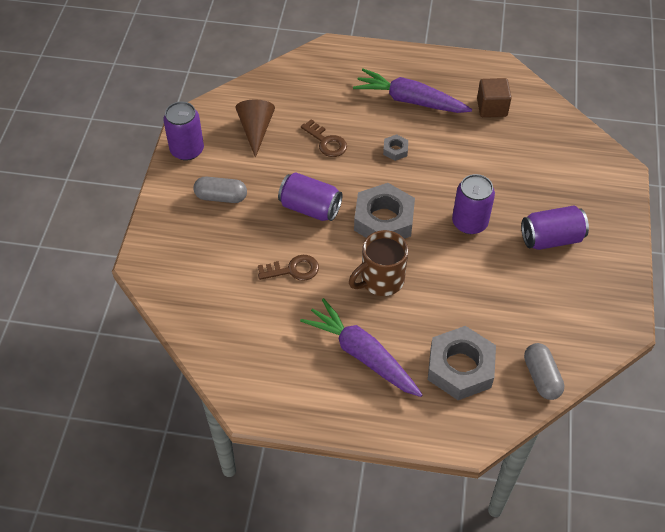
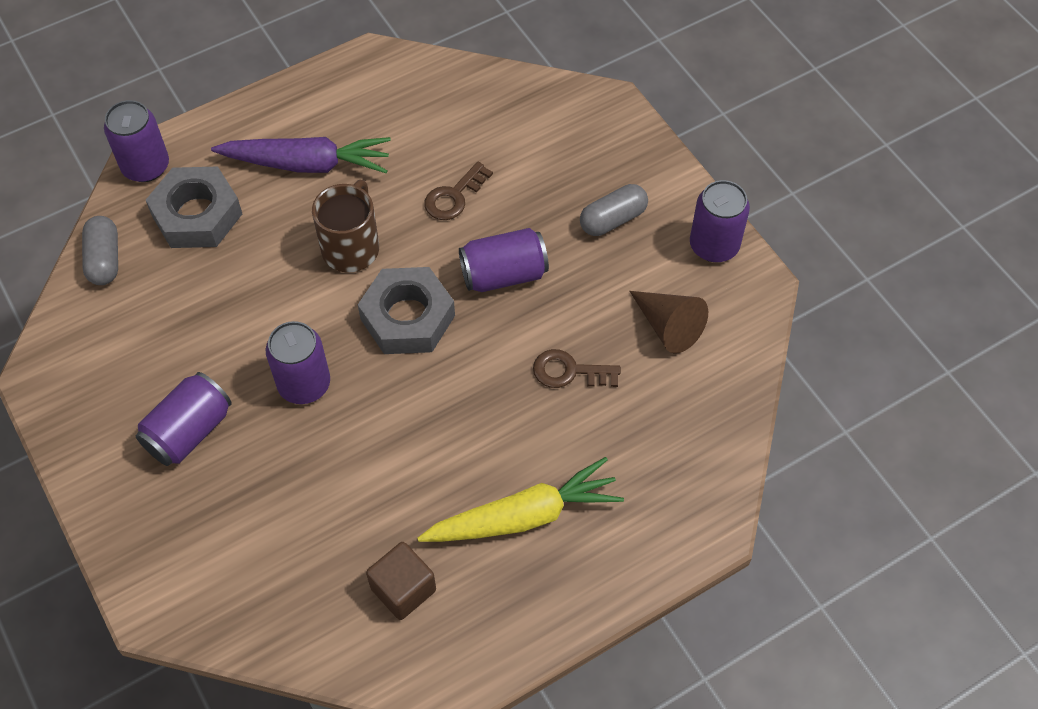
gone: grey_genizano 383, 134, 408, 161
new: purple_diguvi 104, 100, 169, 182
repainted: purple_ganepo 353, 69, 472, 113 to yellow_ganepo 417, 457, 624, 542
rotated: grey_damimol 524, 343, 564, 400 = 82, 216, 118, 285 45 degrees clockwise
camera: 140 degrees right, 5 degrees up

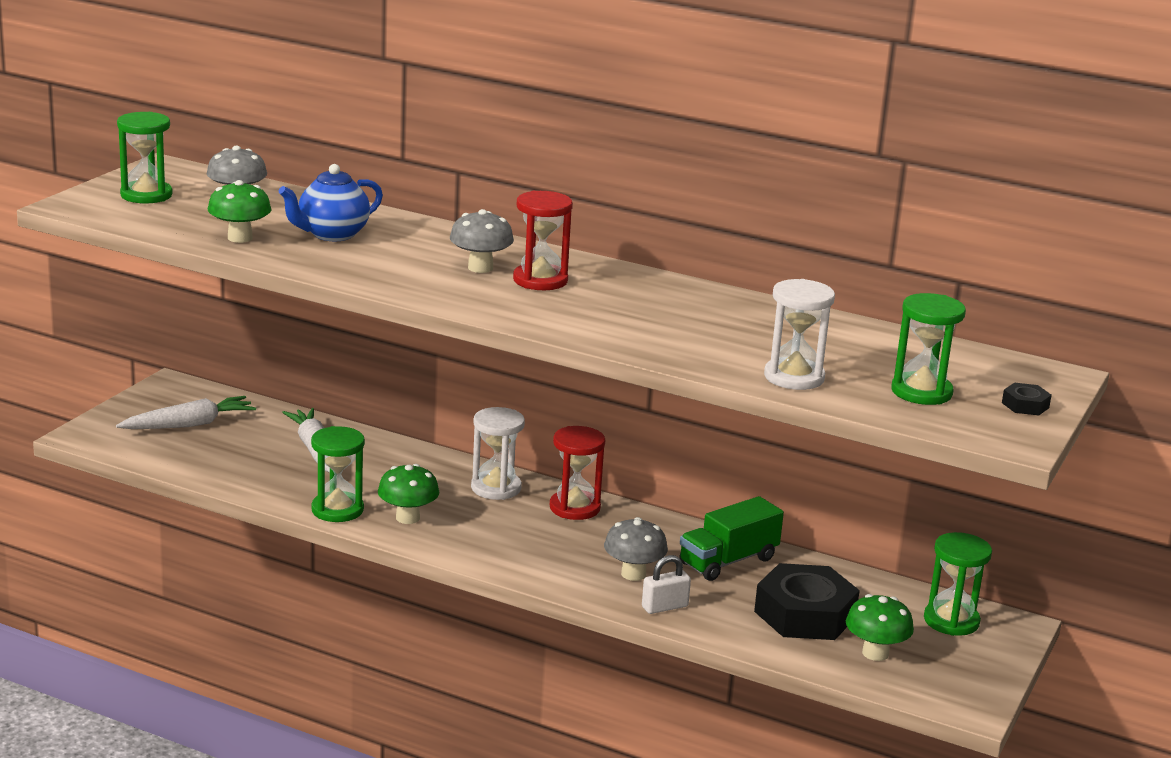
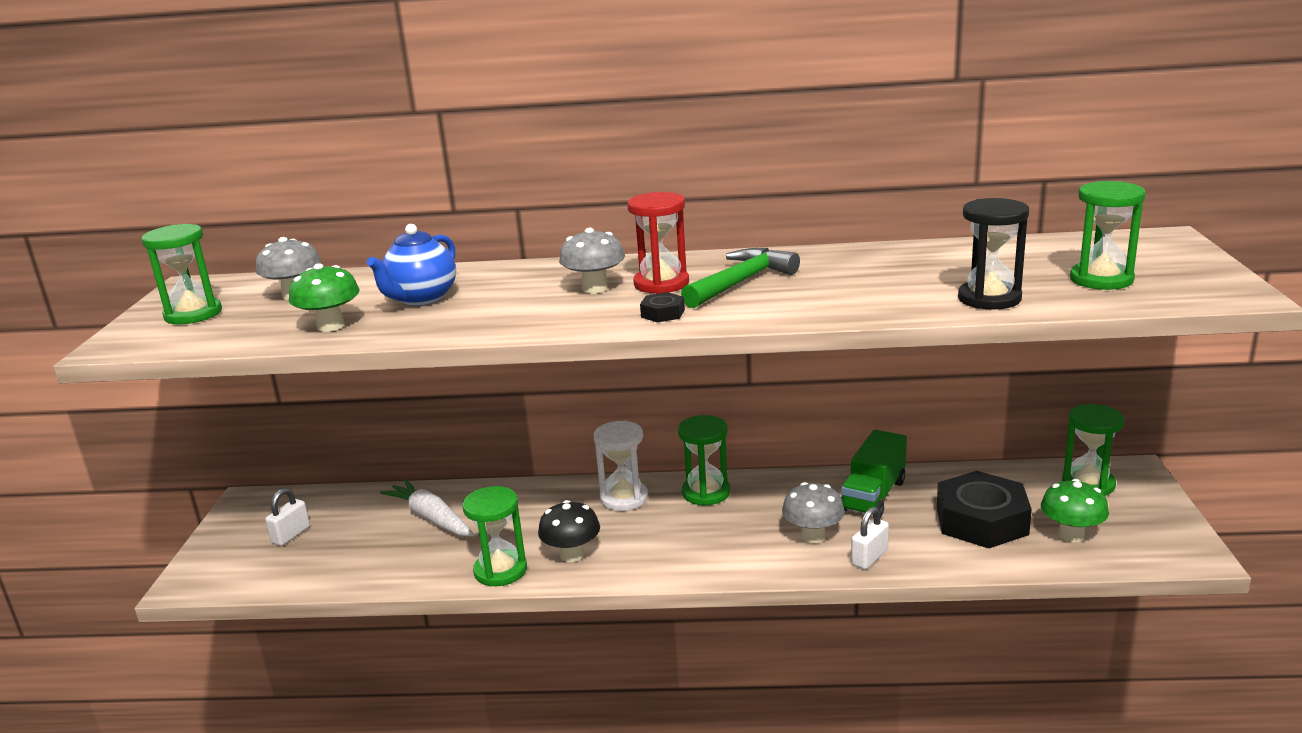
new: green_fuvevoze 681, 248, 800, 308
shifted: black_genizano 1002, 383, 1052, 415 to 640, 292, 685, 323
swapped: white_ganepo 116, 396, 256, 429 to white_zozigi 265, 488, 310, 546
repainted: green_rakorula 378, 464, 439, 524 to black_rakorula 538, 500, 600, 562; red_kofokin 550, 426, 605, 520 to green_kofokin 678, 415, 730, 506; white_kofokin 764, 279, 835, 390 to black_kofokin 958, 198, 1029, 310
camera: 20 degrees left, 0 degrees up

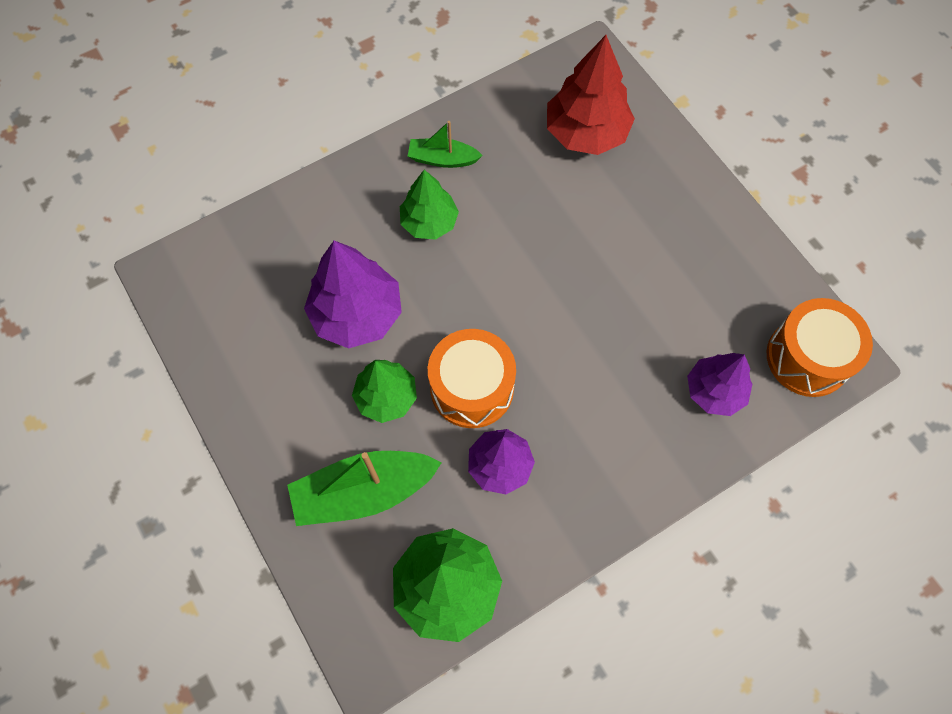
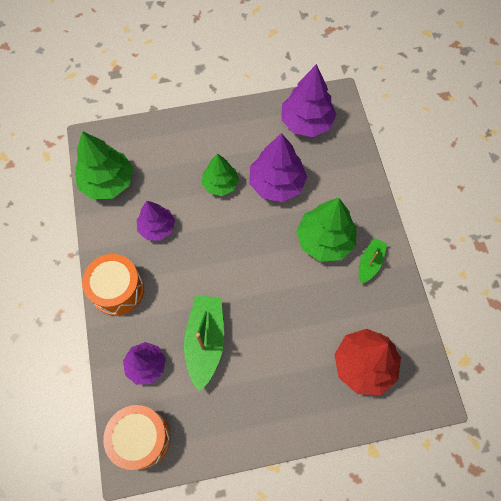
new: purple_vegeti 281, 64, 337, 137
shifted: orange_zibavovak 428, 329, 516, 428 to 82, 254, 144, 316; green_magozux 287, 451, 442, 526 to 184, 296, 224, 391
scaled: green_vegeti 400, 170, 459, 240 = 296, 198, 357, 262 x1.54
camera: 110 degrees right, 0 degrees up

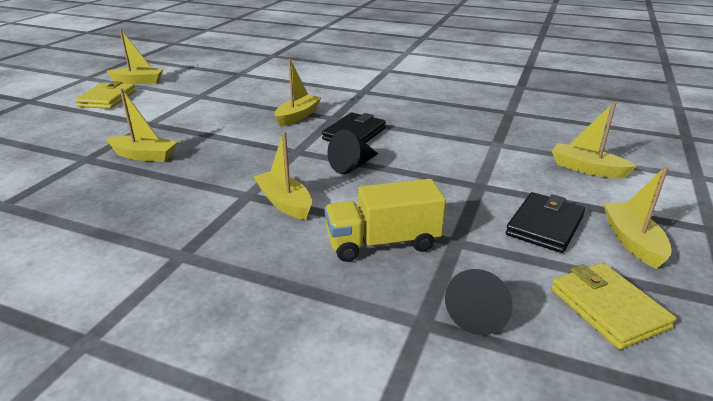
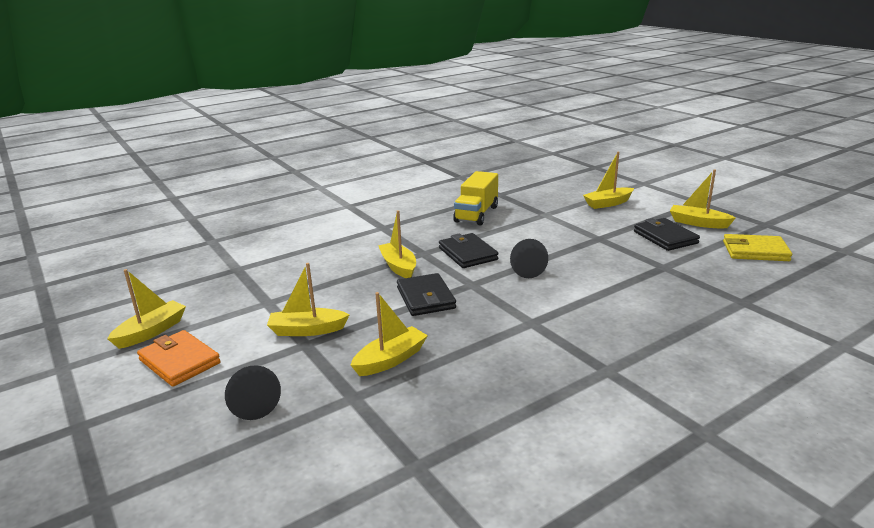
new: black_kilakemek 397, 273, 456, 316
shifted: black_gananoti 445, 269, 513, 335 to 225, 365, 281, 420; yellow_magozux 254, 132, 312, 220 to 267, 263, 350, 336; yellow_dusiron 325, 179, 446, 262 to 453, 171, 498, 225
repainted: yellow_kilakemek 75, 81, 135, 109 to orange_kilakemek 137, 330, 221, 387
camera: 55 degrees left, 5 degrees down

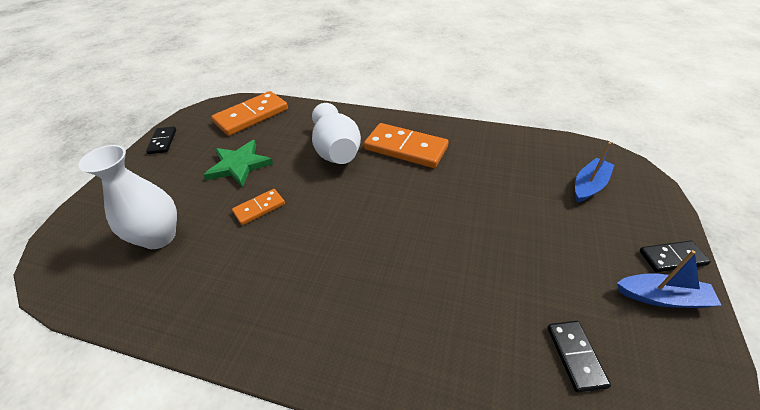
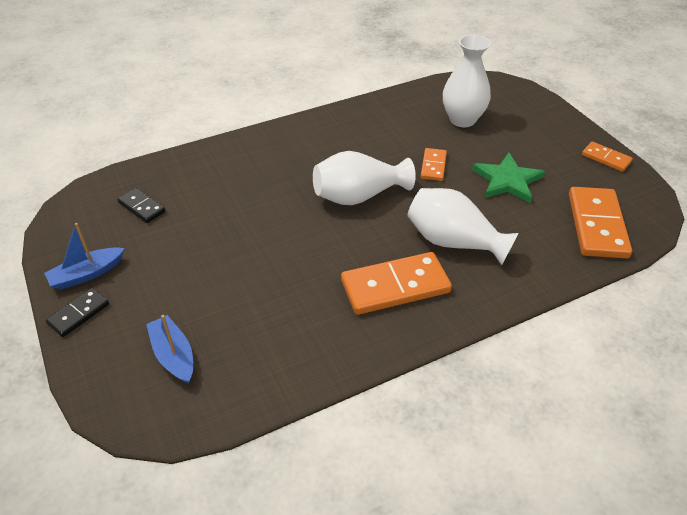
new: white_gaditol 313, 151, 416, 205
repainted: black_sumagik 146, 126, 176, 154 to orange_sumagik 582, 142, 633, 172
rotated: blue_magozux 575, 142, 614, 203 = 146, 315, 193, 384 150 degrees clockwise
camera: 135 degrees right, 0 degrees up

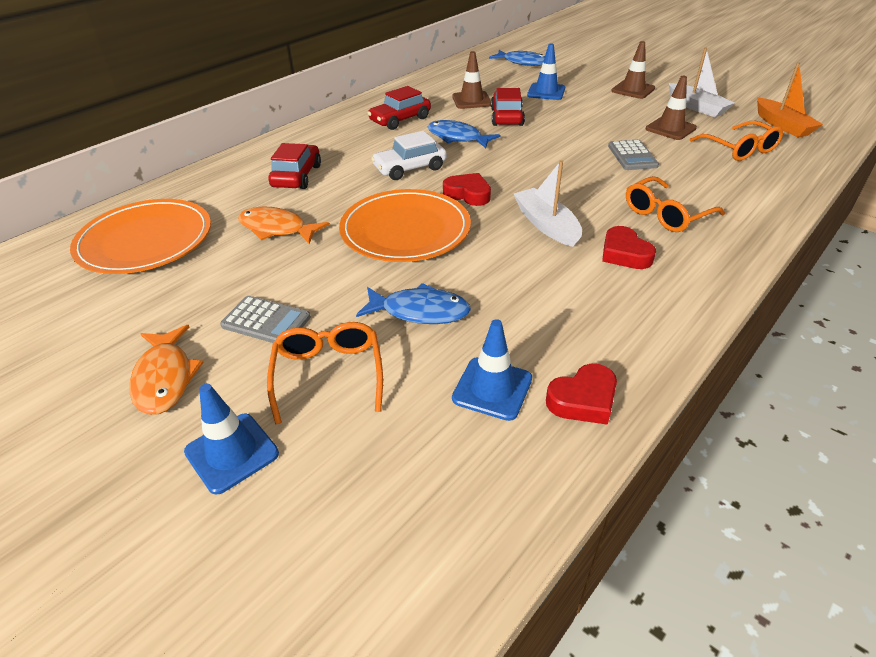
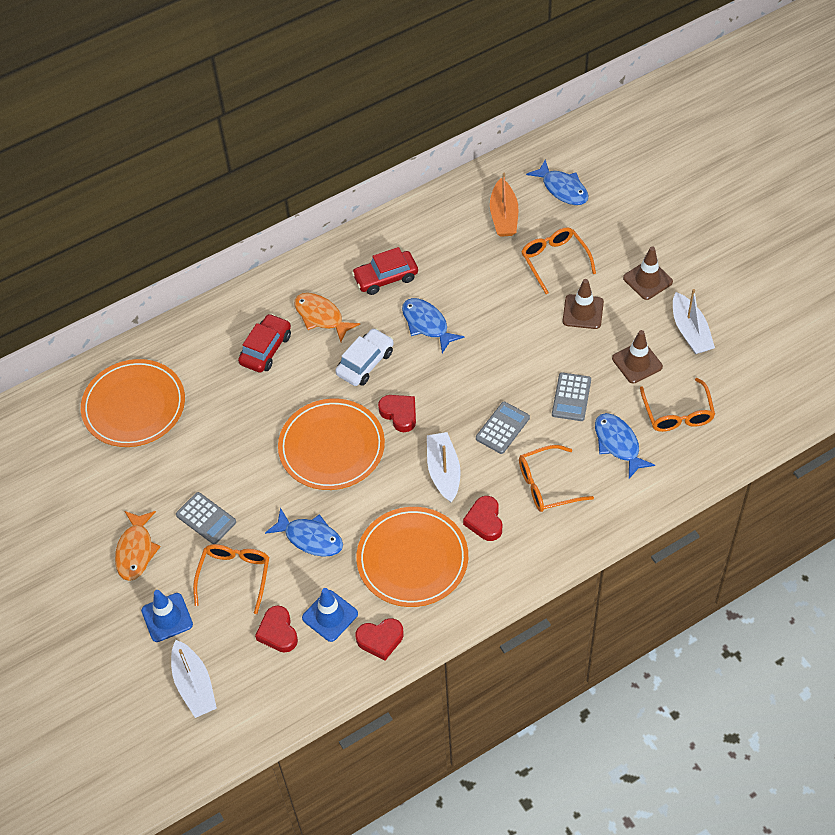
gone: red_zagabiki 491, 88, 525, 126
new: white_magozux 171, 640, 217, 718; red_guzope 255, 605, 298, 653; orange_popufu 356, 507, 468, 607; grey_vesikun 476, 402, 530, 454; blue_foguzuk 595, 413, 655, 478
shifted: orange_foguzuk 238, 206, 329, 244 to 294, 293, 360, 342; orange_magozux 757, 62, 823, 138 to 490, 173, 518, 237; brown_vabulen 452, 51, 491, 109 to 563, 279, 604, 329
swapped: blue_vabulen 527, 43, 565, 100 to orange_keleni 521, 227, 596, 294
rotated: white_zagabiki 371, 131, 447, 180 = 335, 328, 394, 386 135 degrees clockwise
camera: 20 degrees right, 15 degrees up

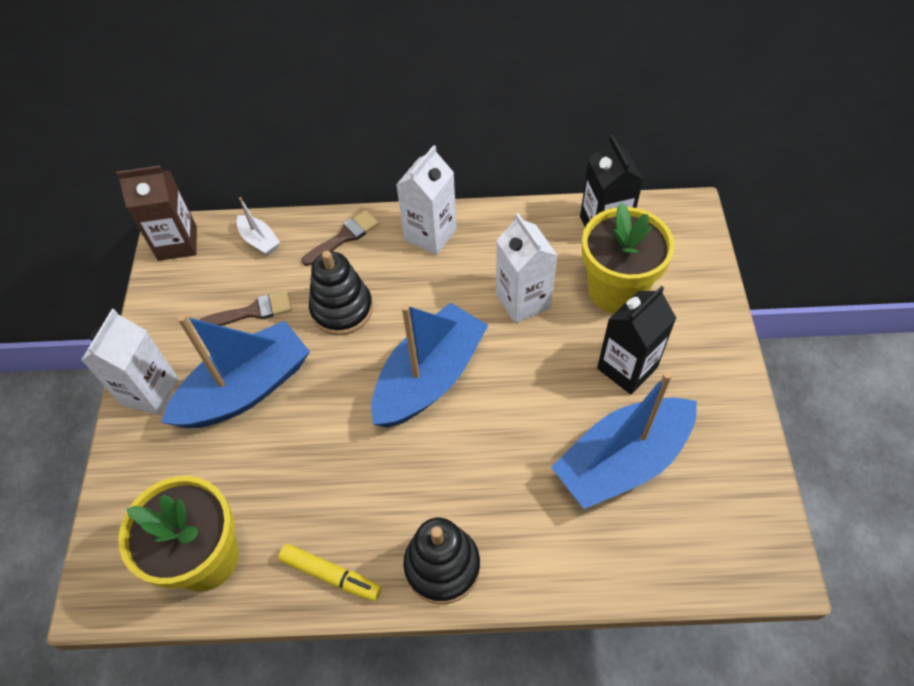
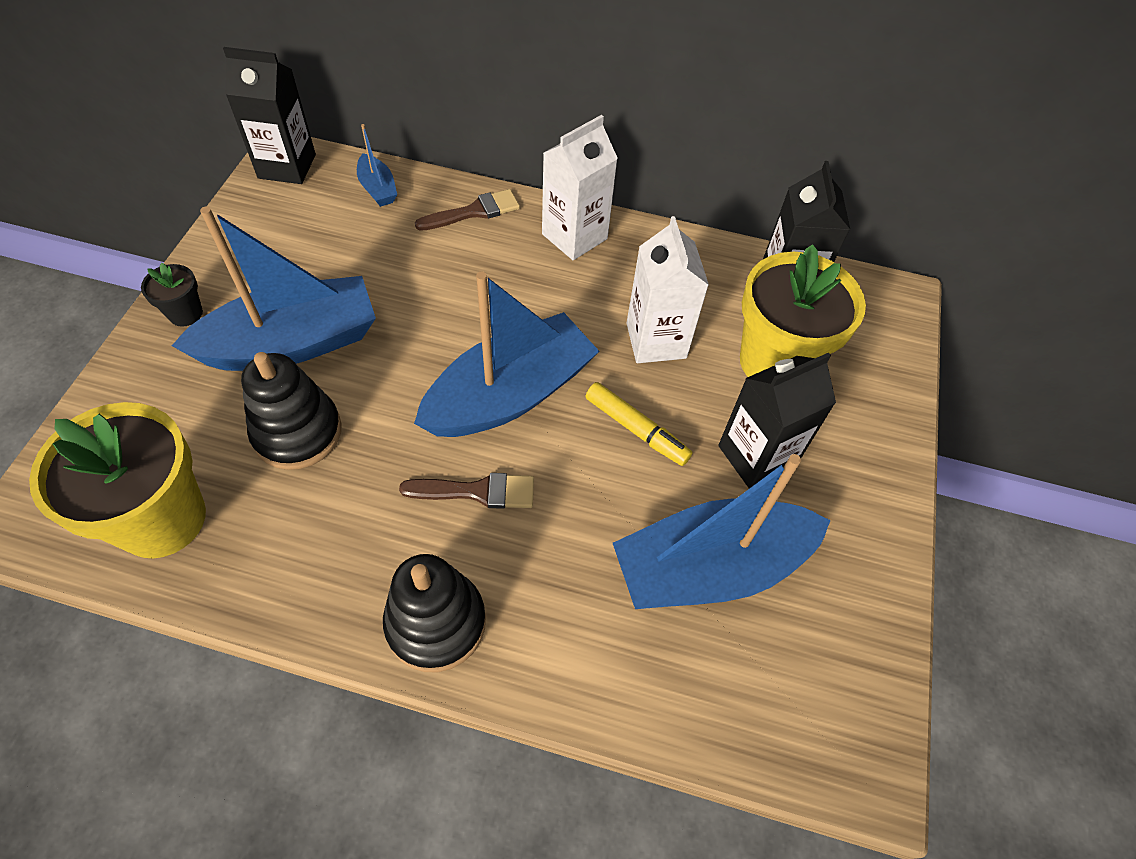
shifted: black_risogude 309, 251, 373, 335 to 241, 352, 342, 470; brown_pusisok 200, 291, 292, 326 to 399, 473, 534, 509; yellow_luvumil 278, 544, 381, 601 to 586, 382, 693, 466
swapped: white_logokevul 82, 309, 179, 415 to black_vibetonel 141, 263, 203, 327
repainted: brown_logokevul 116, 166, 197, 261 to black_logokevul 223, 47, 316, 184; white_magozux 236, 197, 280, 255 to blue_magozux 357, 124, 397, 207
camera: 10 degrees right, 0 degrees up

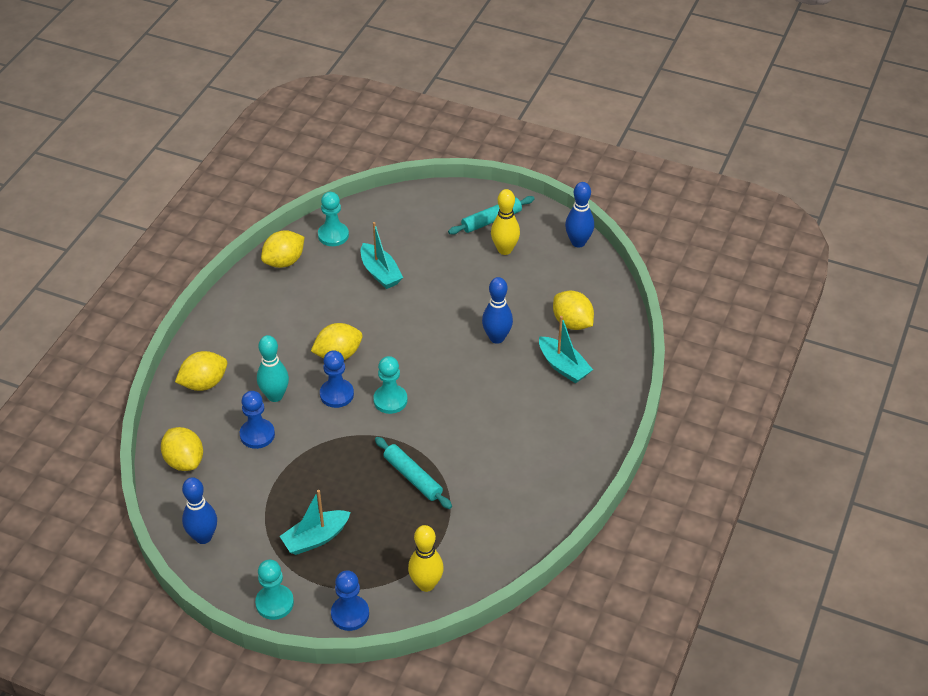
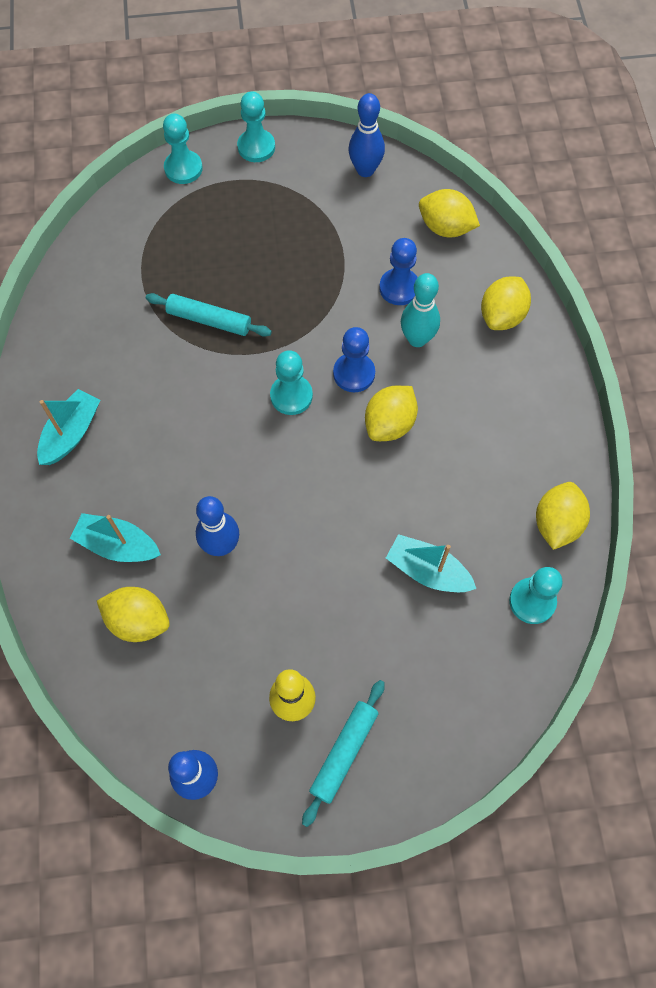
gone: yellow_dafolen 408, 525, 444, 592
shifted: turquoise_magozux 279, 490, 351, 555 to 37, 389, 100, 465
repainted: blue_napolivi 331, 570, 369, 631 to turquoise_napolivi 163, 114, 203, 184
camera: 150 degrees right, 20 degrees up

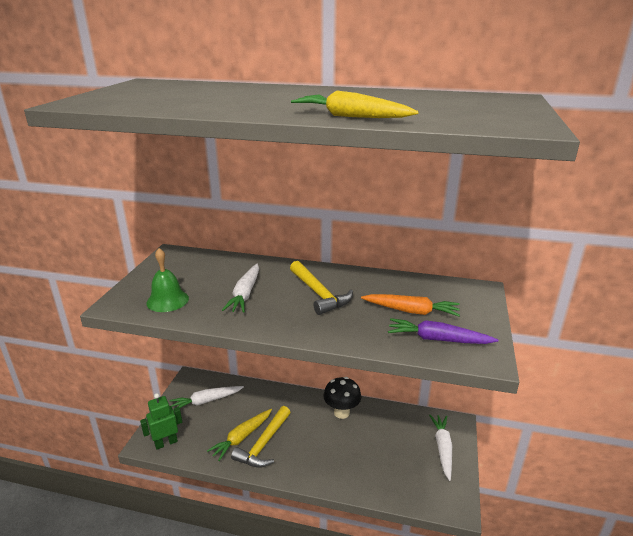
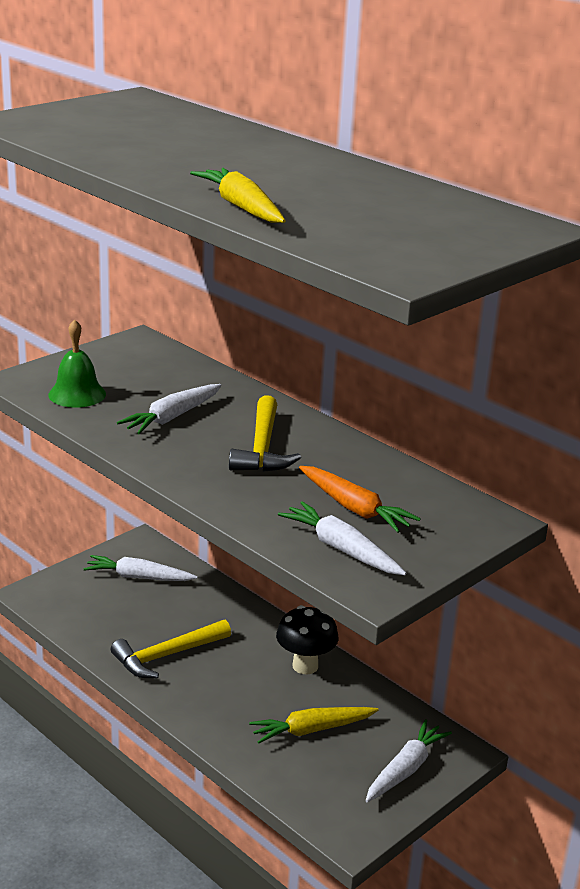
gone: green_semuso 140, 393, 182, 450
shifted: yellow_ganepo 207, 409, 272, 461 to 249, 707, 379, 744
repainted: purple_ganepo 388, 318, 498, 344 to white_ganepo 278, 501, 406, 575
camera: 30 degrees right, 0 degrees up

